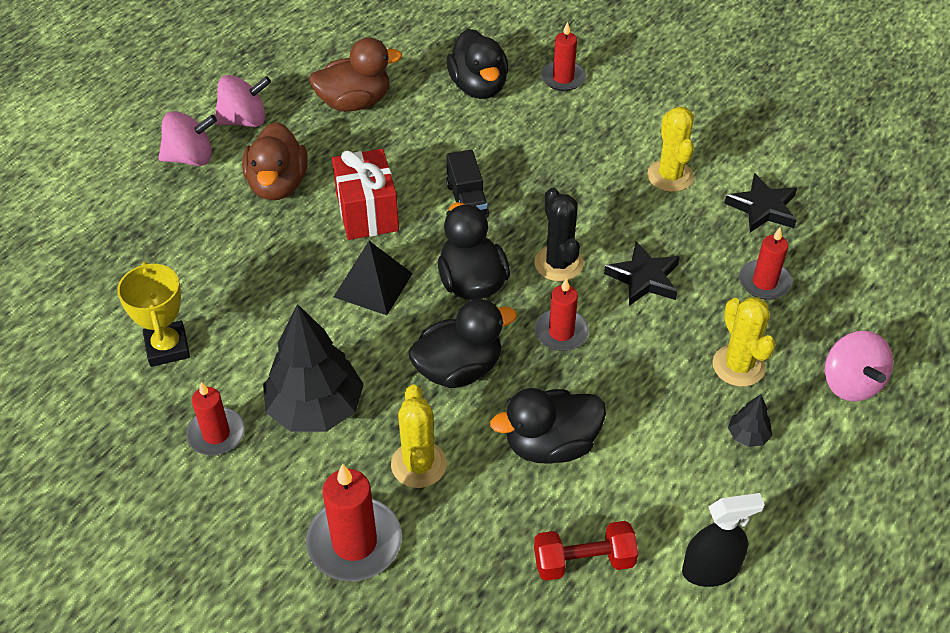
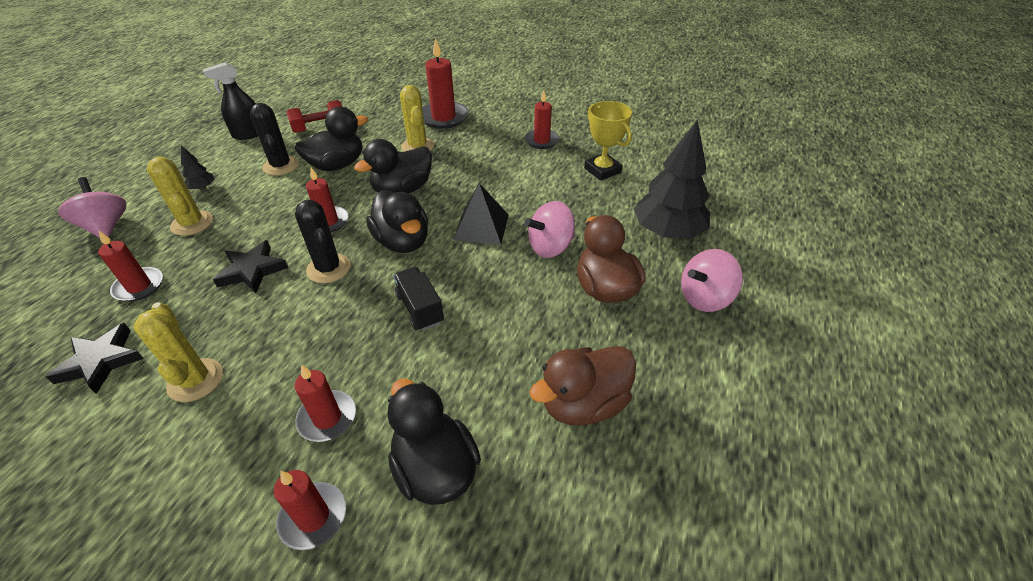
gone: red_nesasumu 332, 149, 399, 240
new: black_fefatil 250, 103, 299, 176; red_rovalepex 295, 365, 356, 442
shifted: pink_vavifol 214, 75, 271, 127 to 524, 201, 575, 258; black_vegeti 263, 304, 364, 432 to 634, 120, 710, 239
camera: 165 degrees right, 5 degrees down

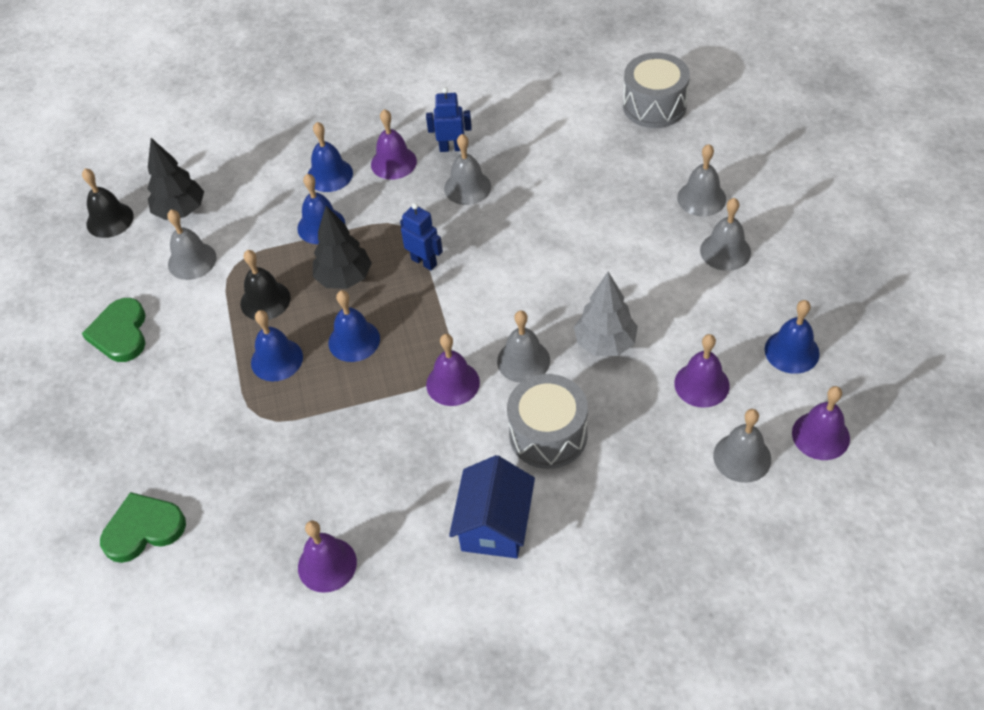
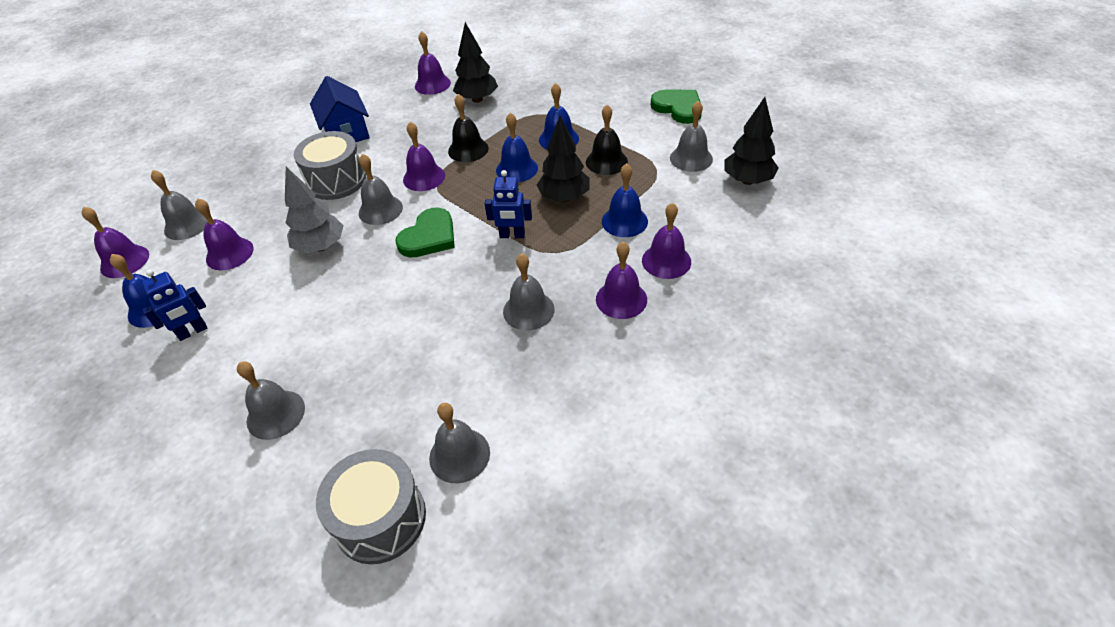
new: black_vegeti 453, 22, 498, 103
shifted: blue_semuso 426, 87, 472, 152 to 142, 270, 207, 341; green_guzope 100, 492, 186, 563 to 395, 207, 455, 257; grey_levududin 700, 198, 751, 271 to 429, 403, 490, 483; black_levududin 82, 168, 134, 238 to 448, 94, 489, 162
repainted: blue_levududin 308, 122, 353, 192 to purple_levududin 642, 203, 691, 279
camera: 145 degrees right, 5 degrees down

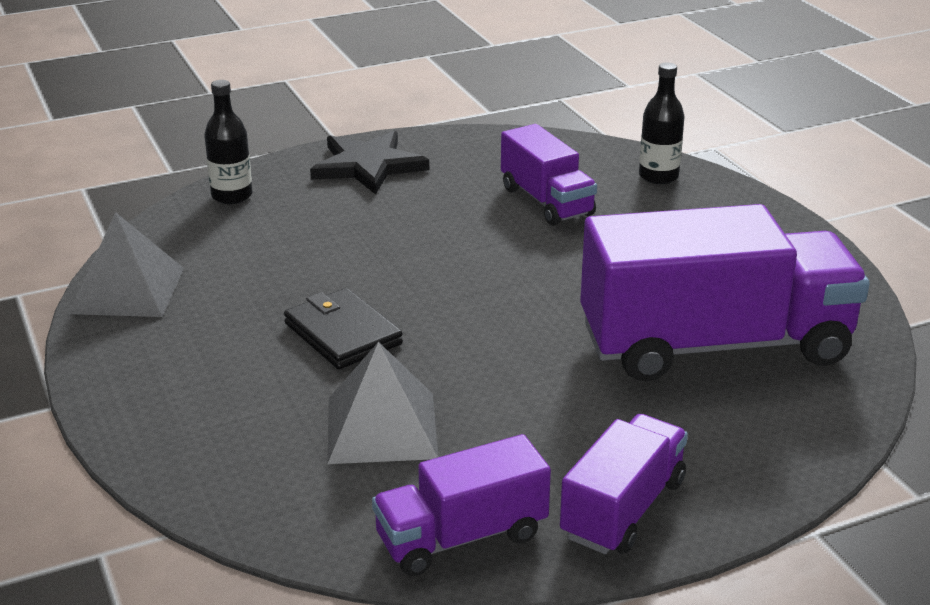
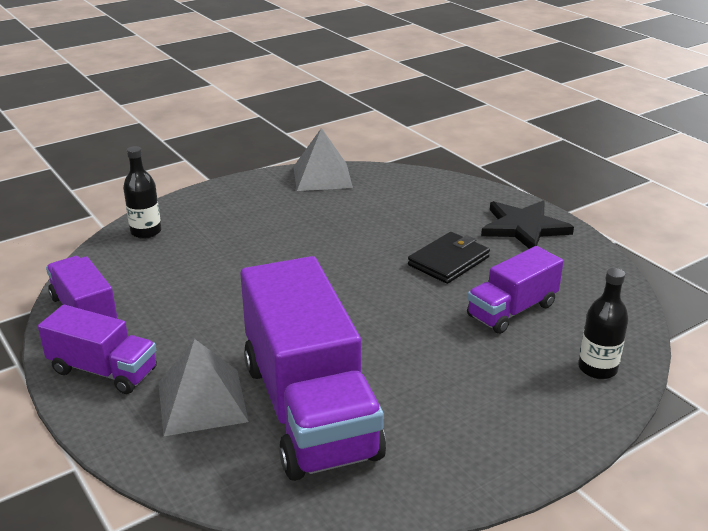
shifted: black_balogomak 204, 80, 252, 204 to 123, 146, 161, 239; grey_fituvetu 327, 342, 438, 464 to 158, 339, 249, 436; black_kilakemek 284, 288, 403, 369 to 408, 232, 490, 284
camera: 80 degrees right, 0 degrees up

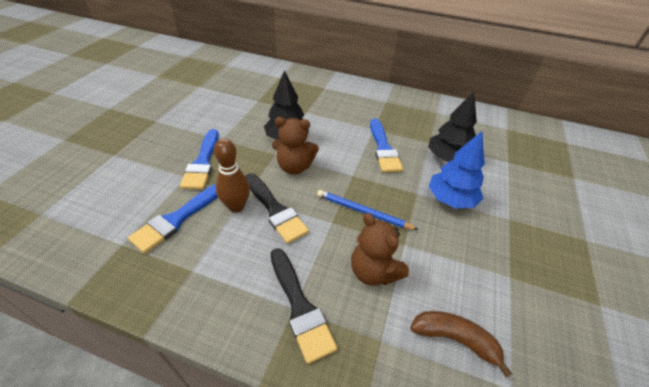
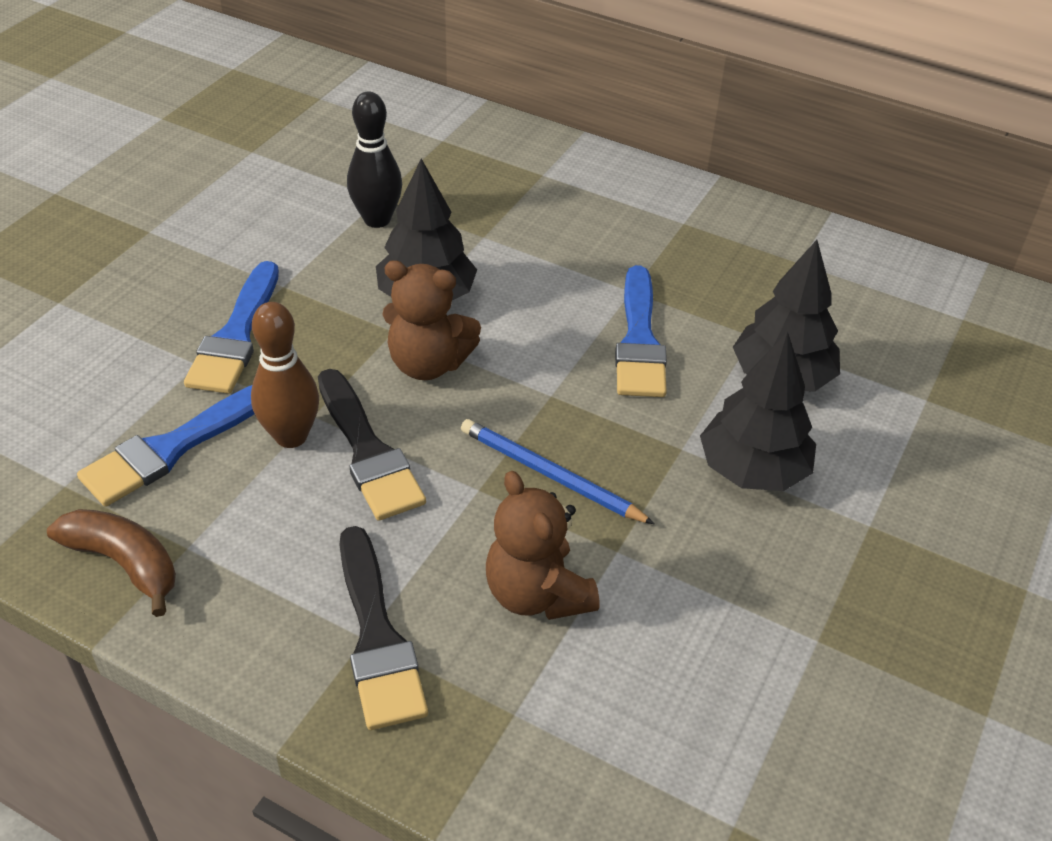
new: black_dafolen 347, 92, 402, 228
shifted: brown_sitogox 410, 311, 512, 377 to 47, 509, 176, 617
repainted: blue_vegeti 429, 131, 485, 209 to black_vegeti 700, 332, 816, 491
camera: 10 degrees right, 0 degrees up

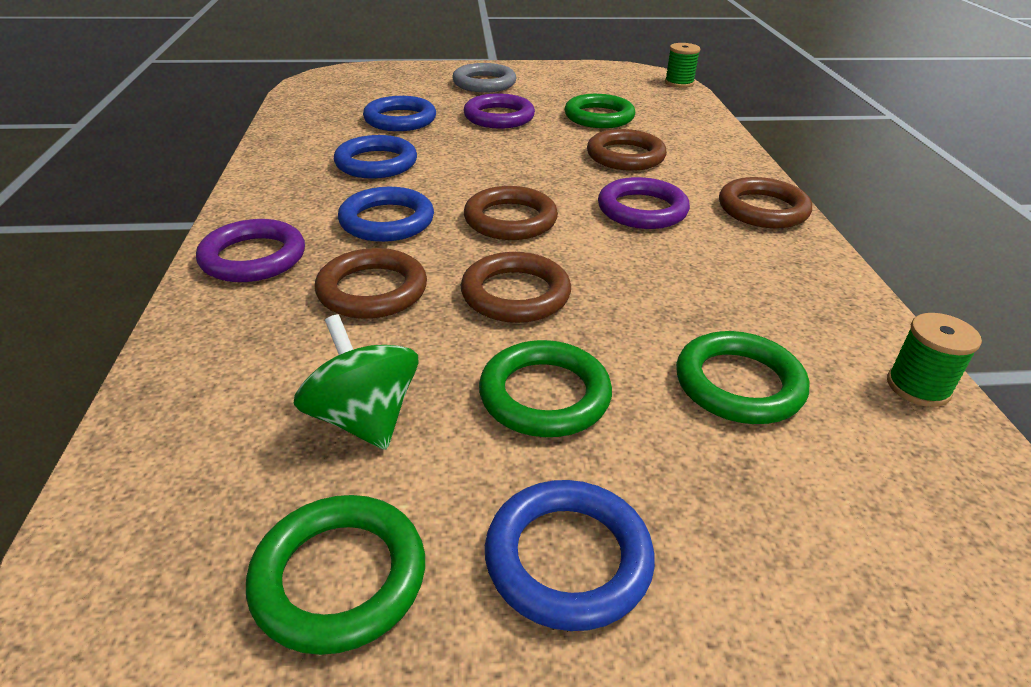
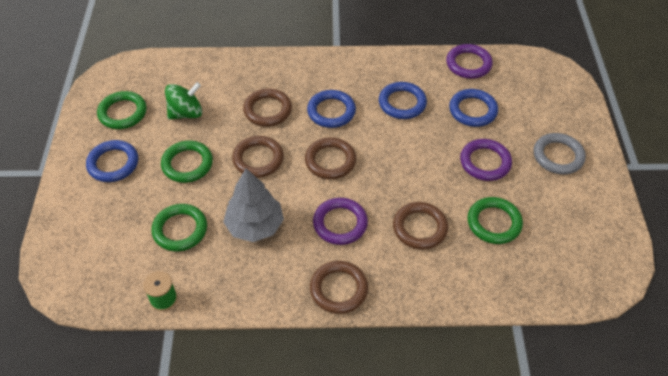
gone: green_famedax 665, 43, 700, 88
new: grey_vegeti 223, 168, 284, 242
shifted: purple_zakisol 196, 219, 305, 282 to 446, 44, 493, 79
camera: 95 degrees right, 15 degrees up

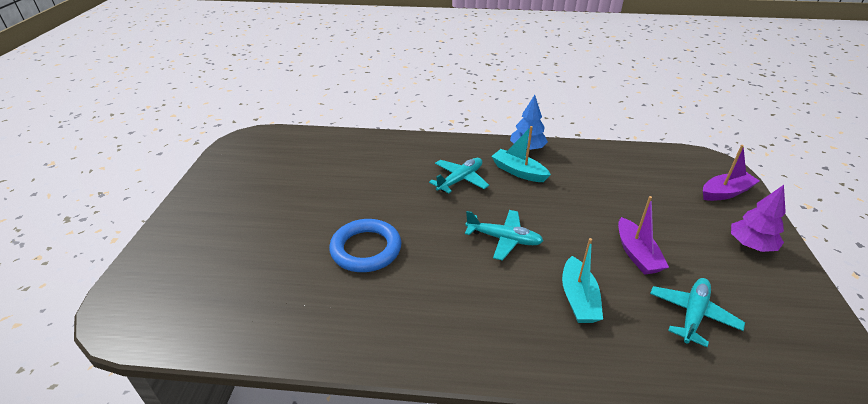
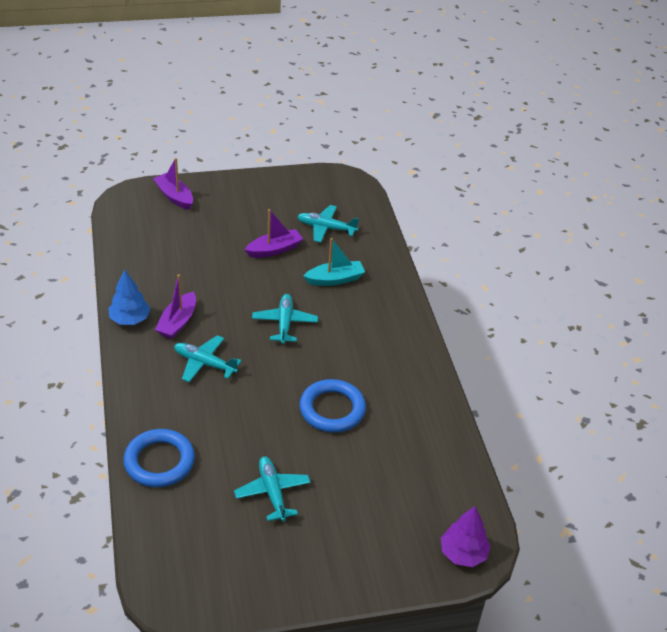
new: blue_zakisol 123, 429, 195, 487; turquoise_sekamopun 234, 456, 311, 522
shifted: purple_vegeti 731, 185, 786, 252 to 441, 506, 491, 567
repainted: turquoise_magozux 491, 126, 551, 182 to purple_magozux 155, 275, 196, 339
camera: 110 degrees left, 5 degrees up

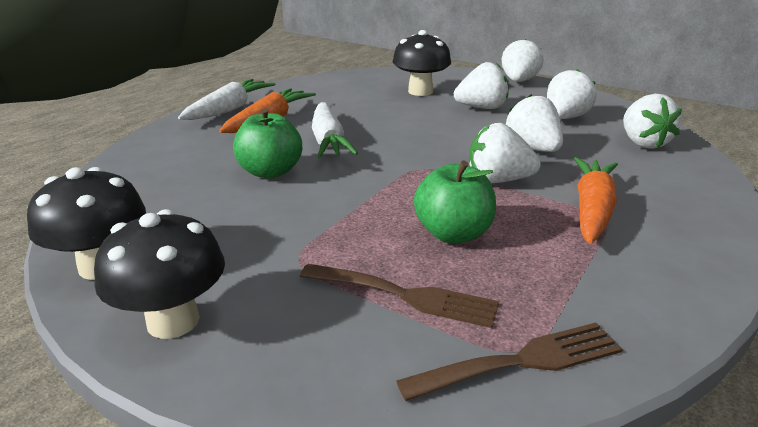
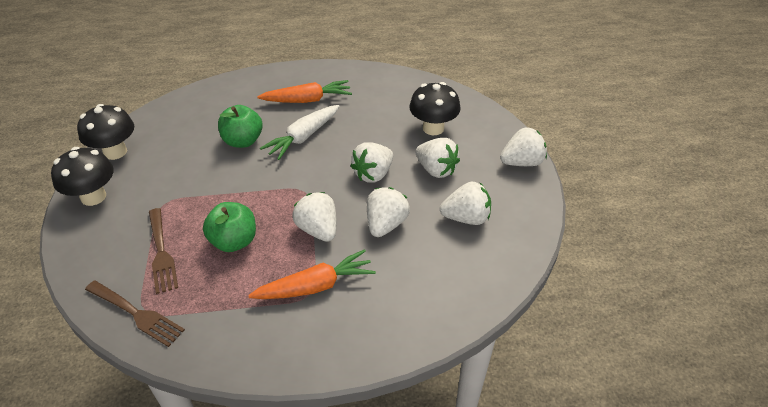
gone: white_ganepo 178, 79, 276, 120
shifted: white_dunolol 623, 94, 682, 149 to 350, 142, 393, 183
camera: 50 degrees right, 15 degrees up

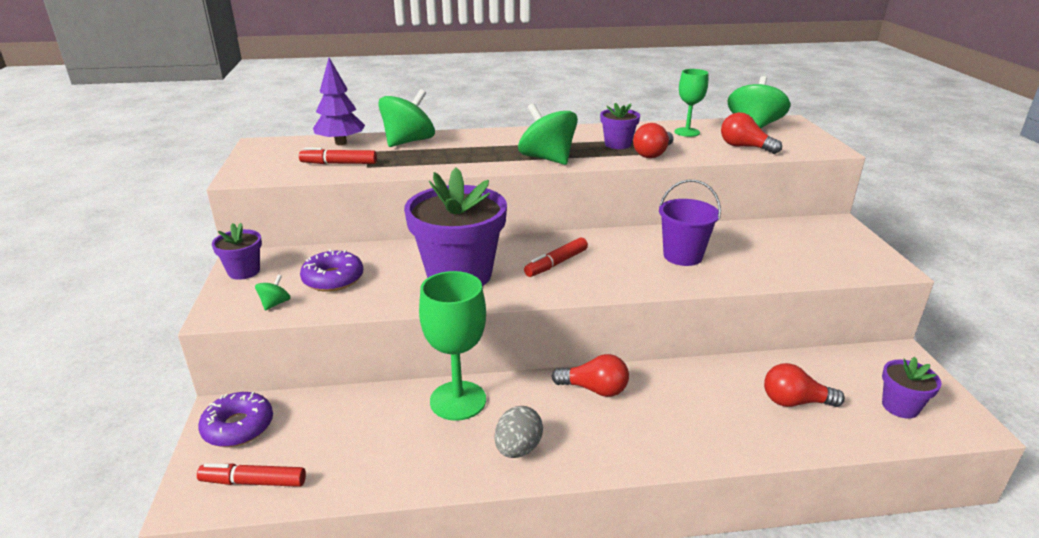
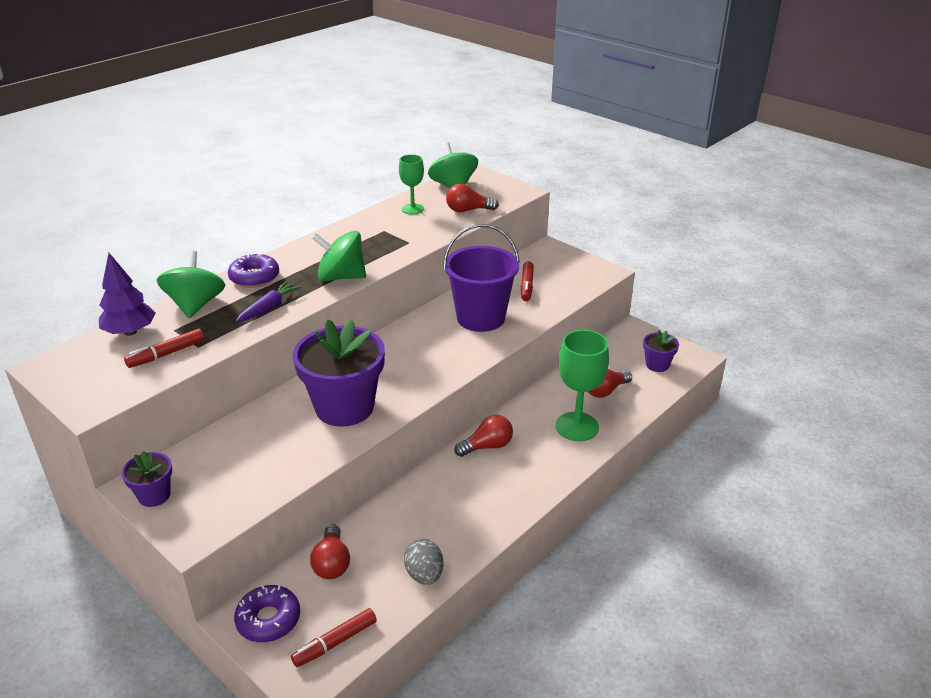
gone: green_vavifol 255, 274, 290, 311; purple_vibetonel 600, 103, 640, 149
new: purple_ganepo 235, 281, 301, 323
shifted: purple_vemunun 300, 249, 363, 292 to 228, 253, 279, 288; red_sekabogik 633, 123, 674, 158 to 310, 524, 350, 579; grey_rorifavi 495, 406, 543, 458 to 404, 539, 443, 585; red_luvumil 524, 237, 588, 277 to 521, 261, 534, 301; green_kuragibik 419, 271, 486, 421 to 556, 330, 609, 441
scaled: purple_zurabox 659, 179, 721, 266 = 443, 224, 520, 332 x1.51
camera: 40 degrees left, 5 degrees up

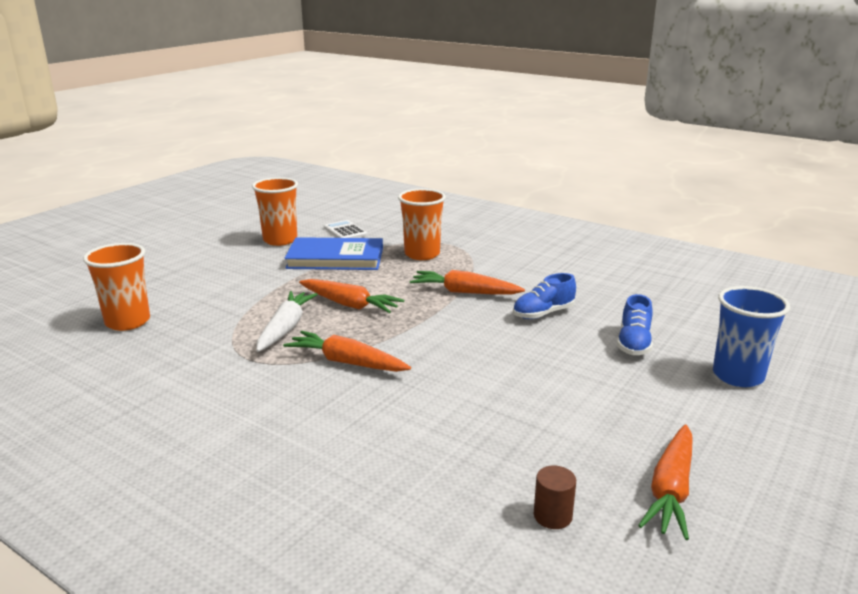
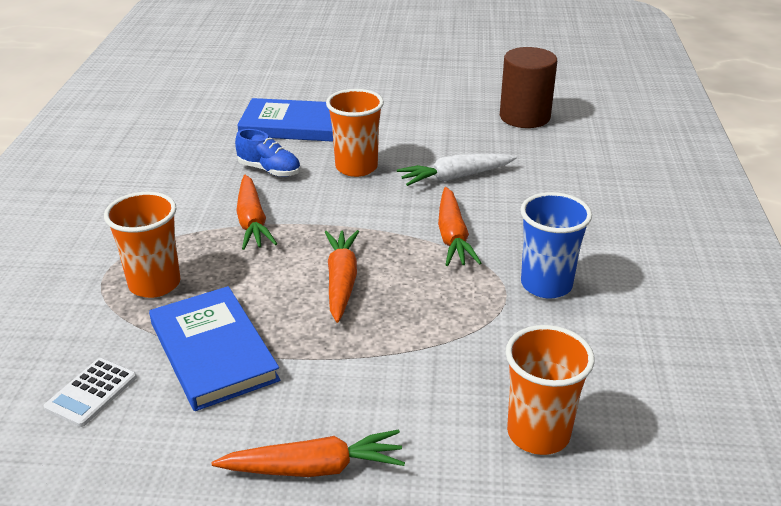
shifted: orange_ganepo 638, 425, 693, 540 to 212, 430, 405, 477; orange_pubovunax 252, 177, 298, 246 to 326, 89, 384, 177; white_ganepo 256, 291, 318, 352 to 397, 154, 517, 186; blue_pubovunax 713, 286, 790, 387 to 520, 192, 592, 299
swapped: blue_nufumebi 617, 294, 653, 355 to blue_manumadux 237, 98, 333, 142
scaled: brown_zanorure 534, 466, 576, 529 = 500, 47, 557, 128 x2.22
camera: 120 degrees left, 10 degrees up

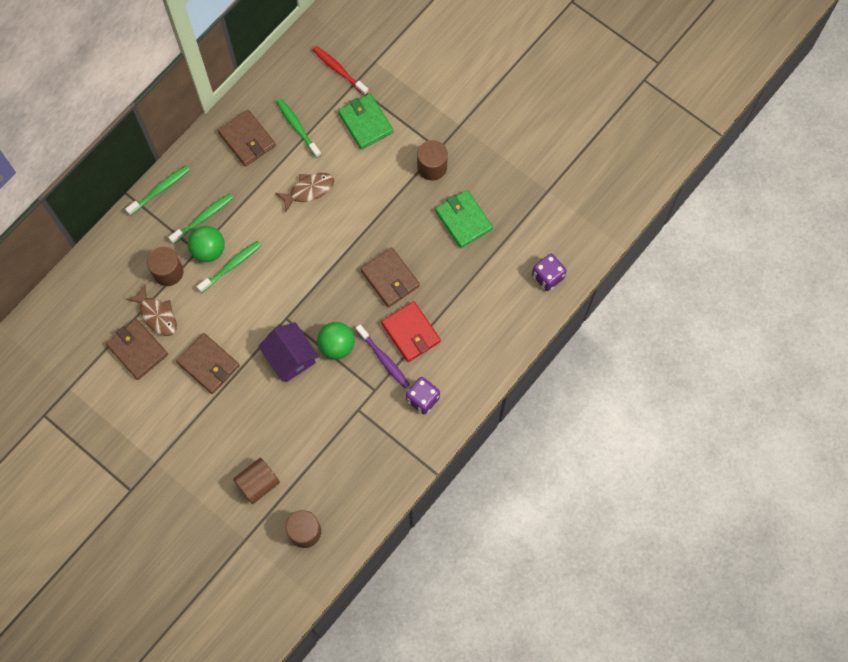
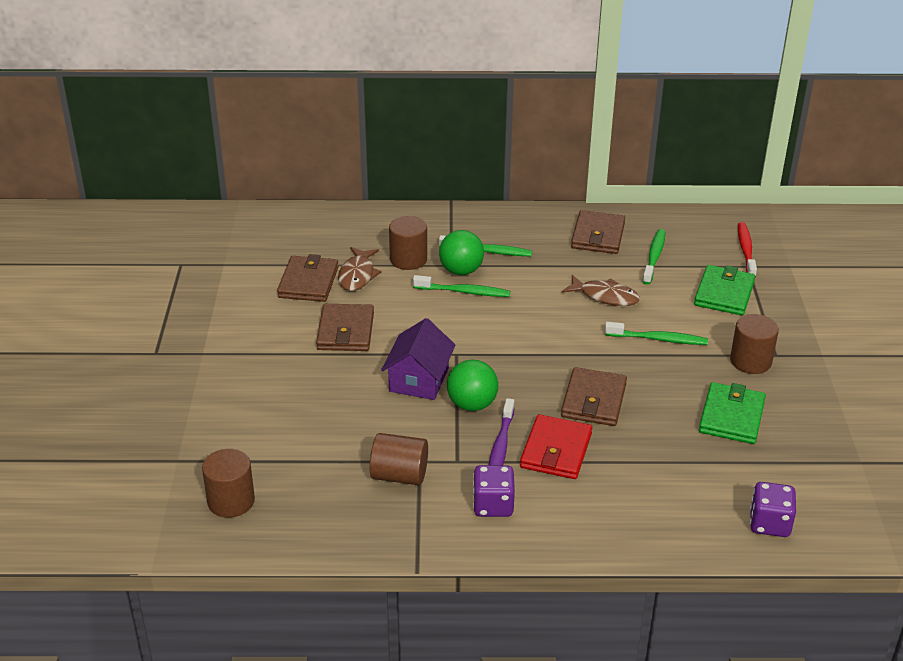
shifted: brown_zanorure 233, 458, 280, 504 to 370, 433, 428, 485; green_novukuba 125, 165, 190, 216 to 605, 322, 708, 345
camera: 50 degrees right, 35 degrees down

